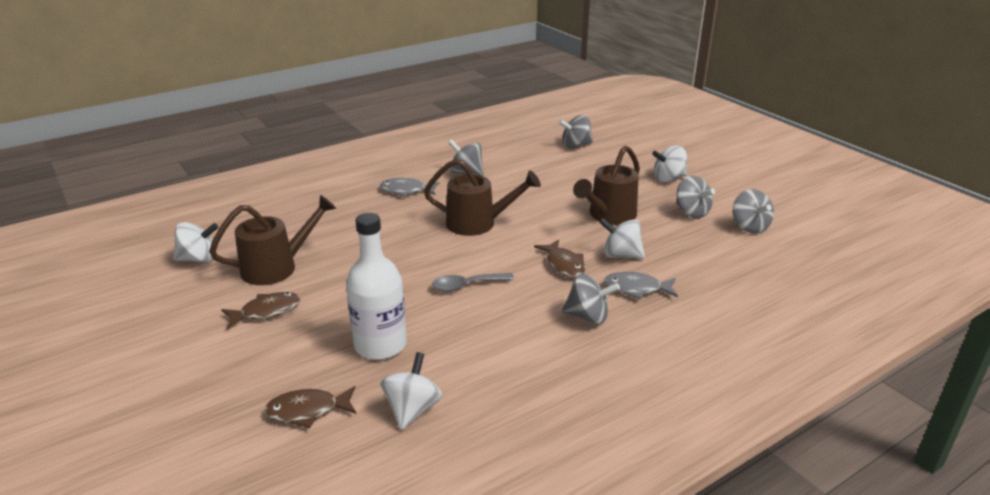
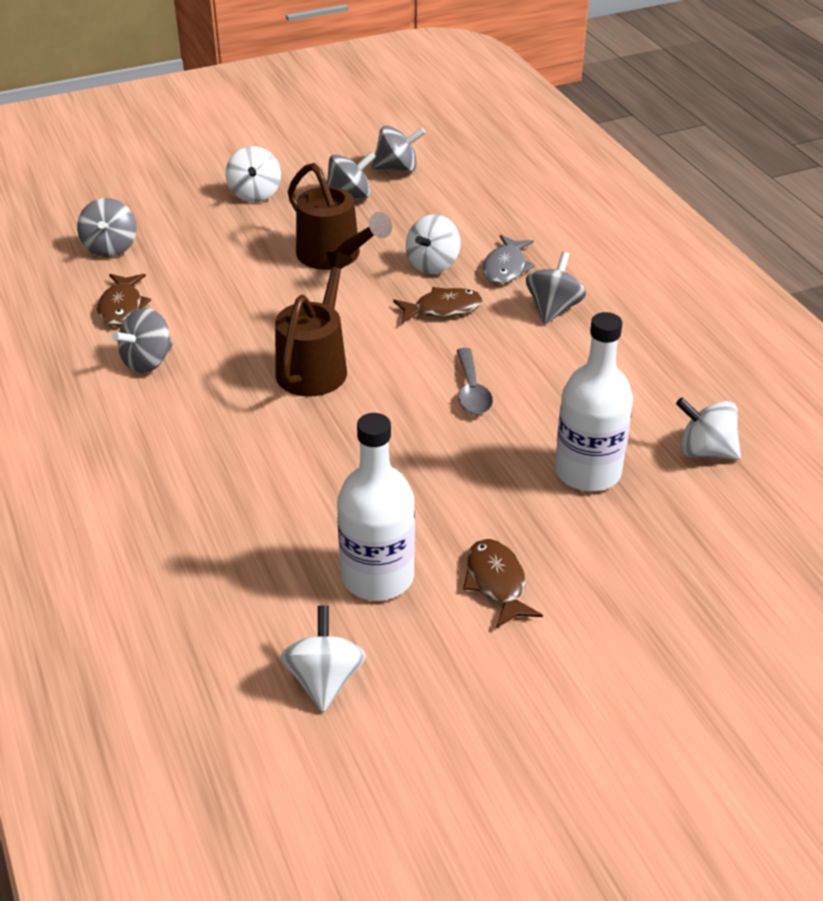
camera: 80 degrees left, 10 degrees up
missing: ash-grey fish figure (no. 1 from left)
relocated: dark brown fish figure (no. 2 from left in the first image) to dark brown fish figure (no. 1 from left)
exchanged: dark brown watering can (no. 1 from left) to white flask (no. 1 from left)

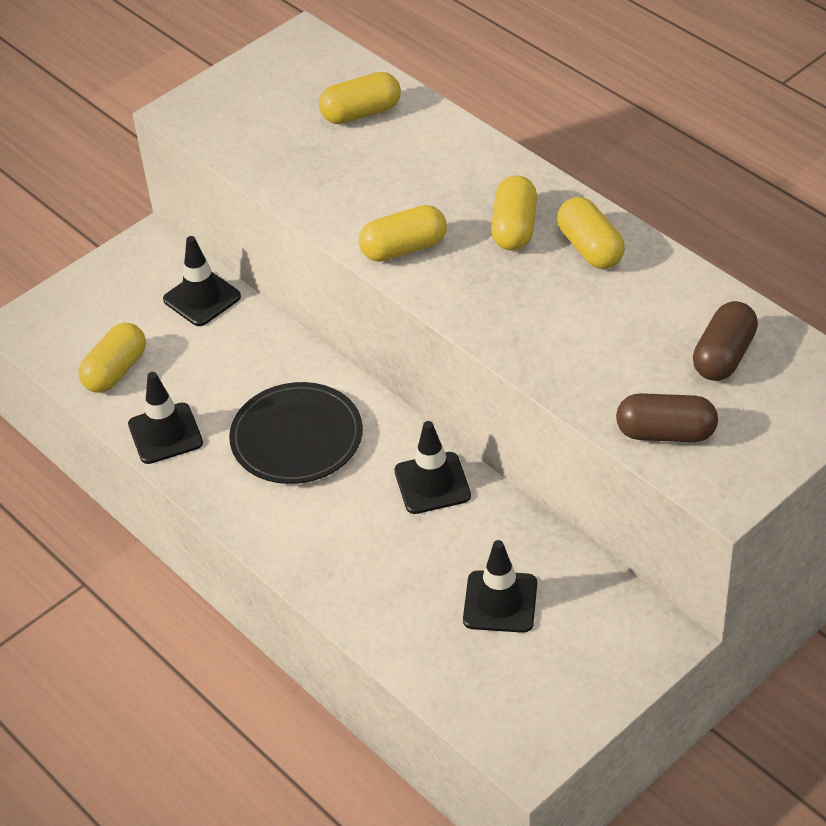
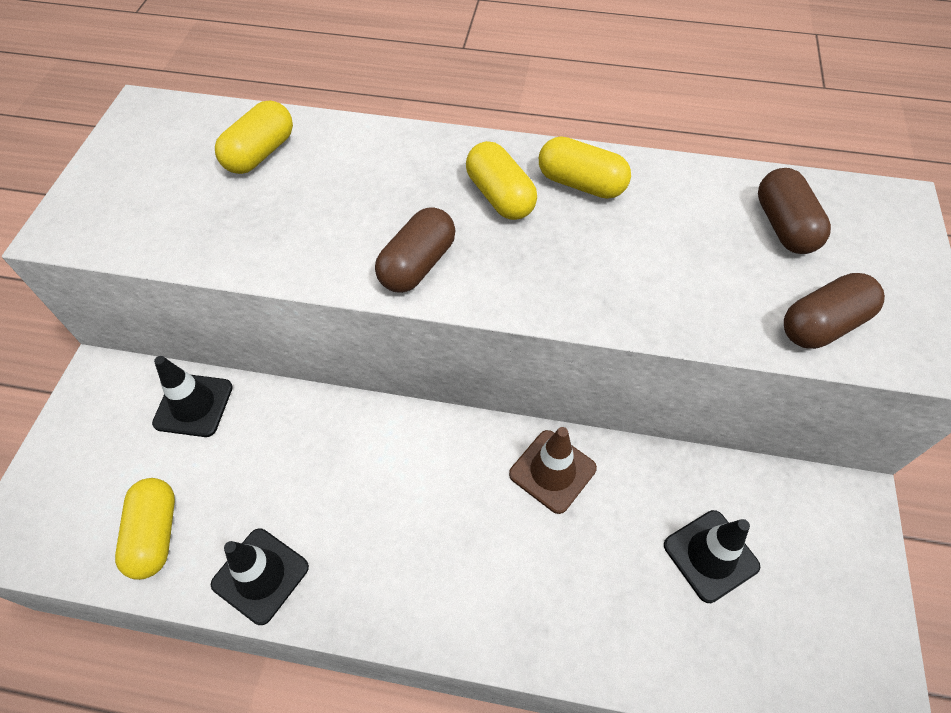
camera: 40 degrees left, 10 degrees up
missing: ebony plate
colour: yellow capsule (no. 3 from left) to dark brown capsule (no. 1 from left); ebony traffic cone (no. 3 from left) to dark brown traffic cone

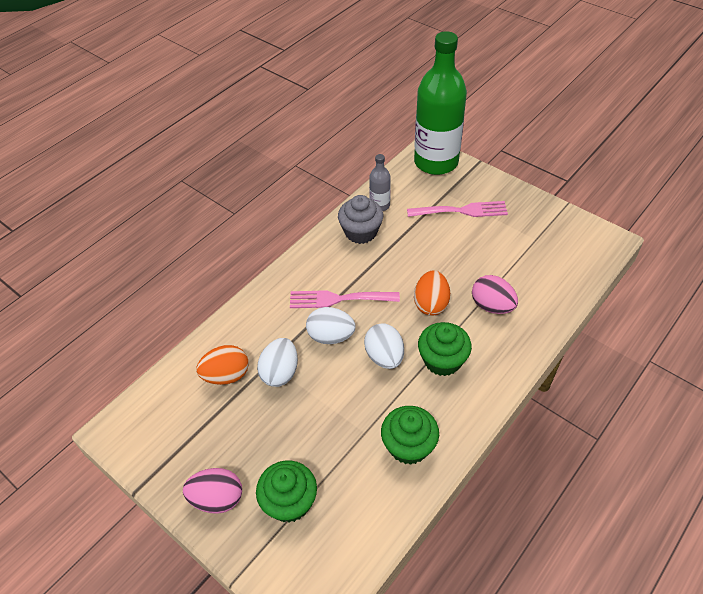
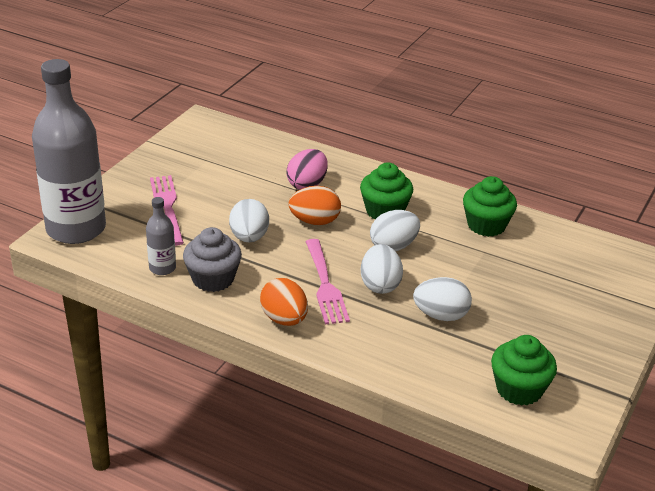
camera: 105 degrees left, 15 degrees down
missing: rose-pink toy egg (no. 1 from left)
appeared: white toy egg (no. 1 from left)
relocated: orange-coloured toy egg (no. 1 from left); leaf-green cupcake (no. 1 from left in the first image) to leaf-green cupcake (no. 3 from left)
colour: leaf-green flask to ash-grey flask (no. 1 from left)

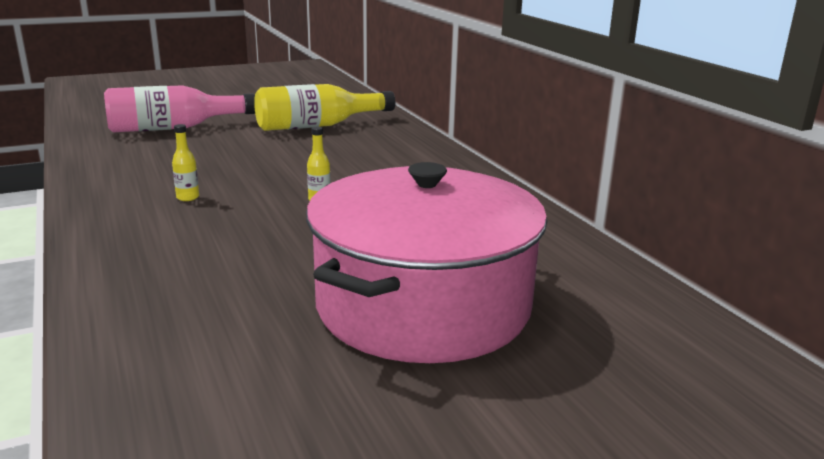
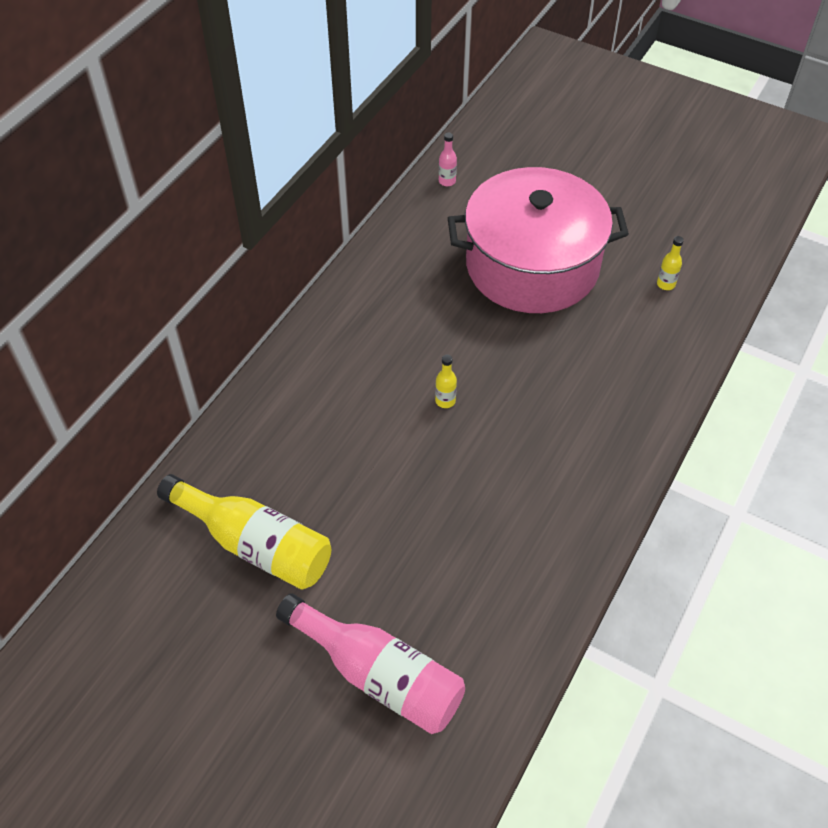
camera: 125 degrees left, 30 degrees up
appeared: rose-pink flask (no. 2 from left)
relocated: yellow flask (no. 1 from left in the first image) to yellow flask (no. 3 from left)

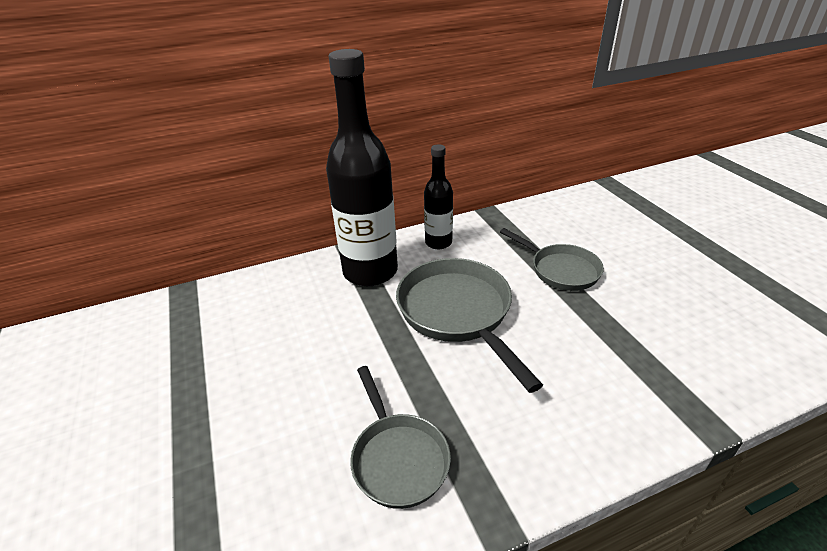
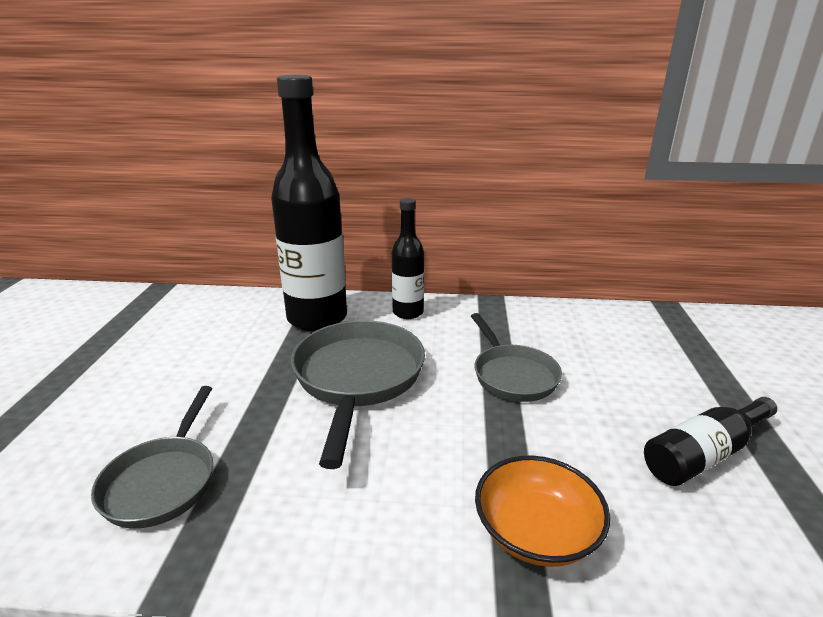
camera: 25 degrees right, 10 degrees down
appeared: orange-coloured serving bowl; ebony flask (no. 3 from left)

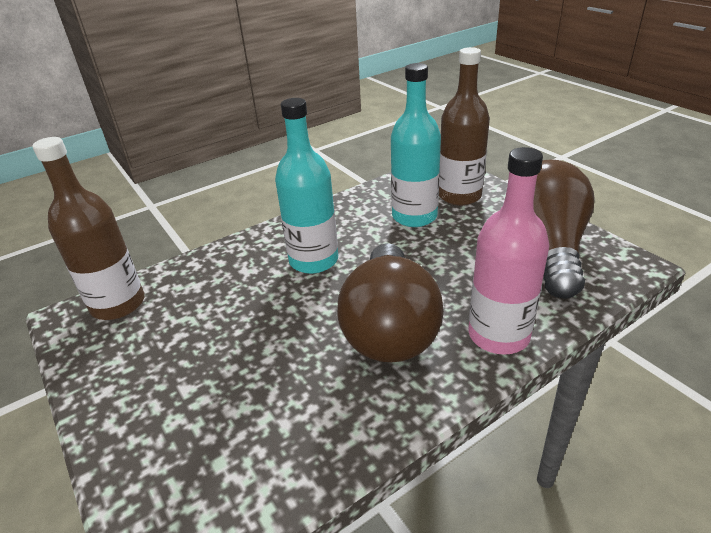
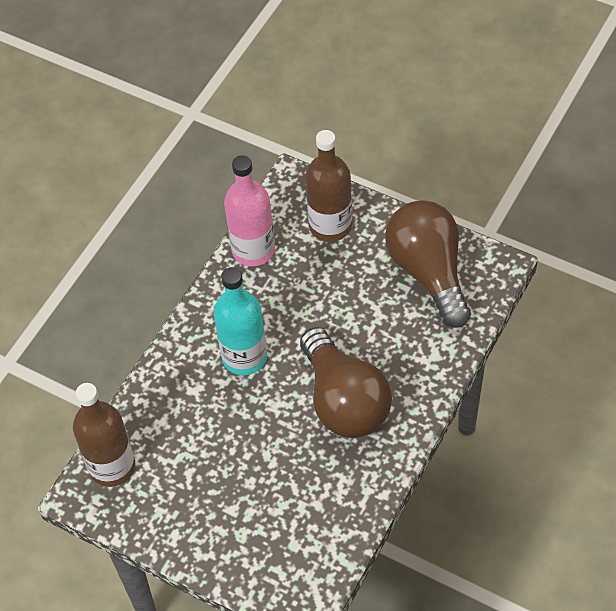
camera: 25 degrees left, 20 degrees up
missing: teal flask (no. 2 from left)
relocated: rose-pink flask

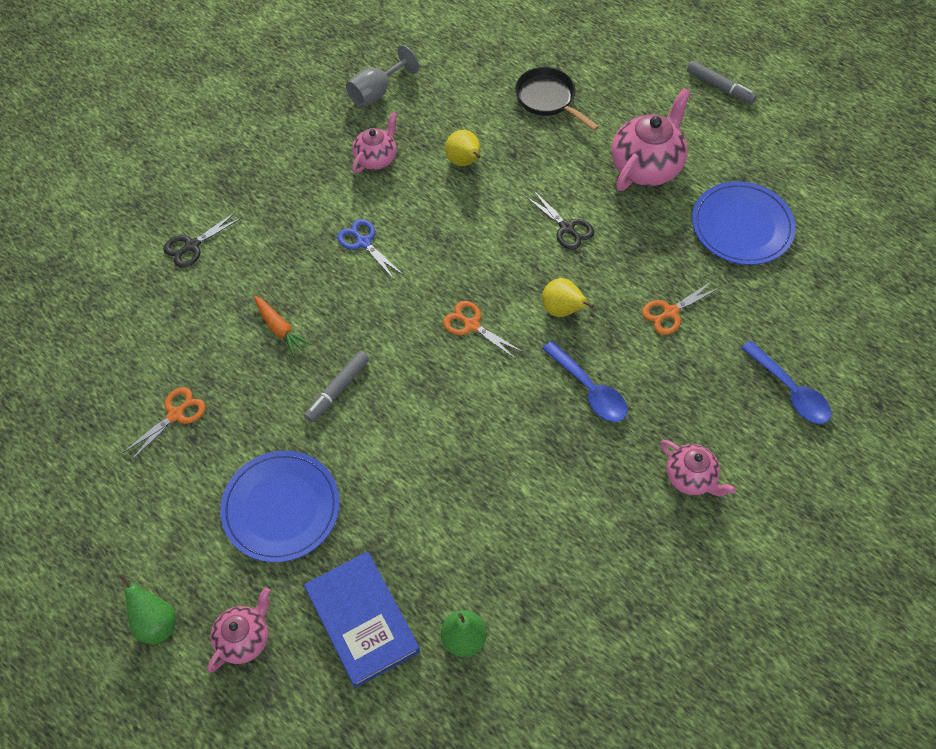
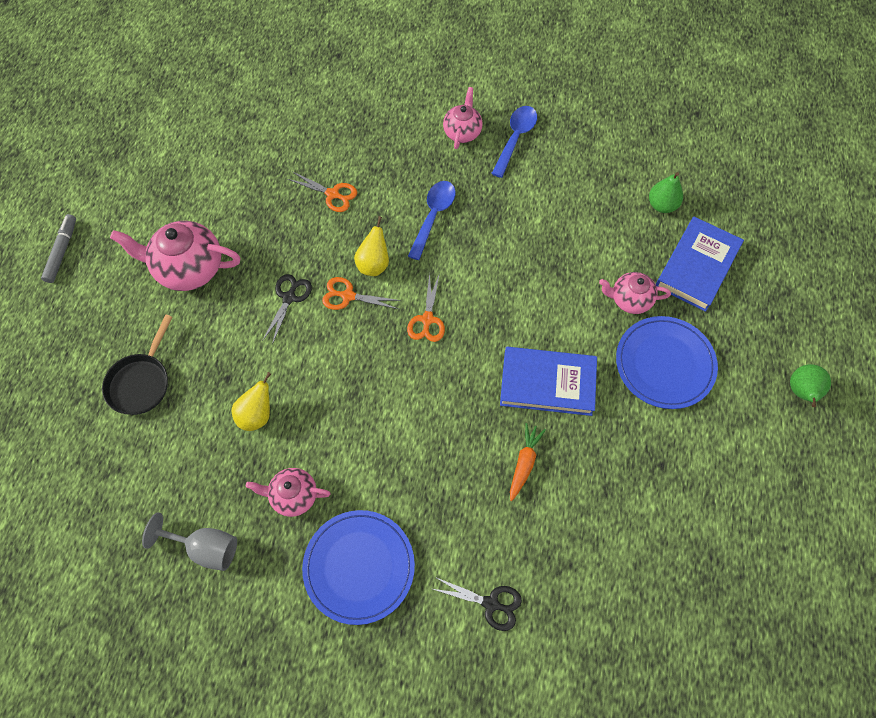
camera: 120 degrees left, 5 degrees up
missing: cobalt shears
relocated: cobalt plate (no. 2 from left in the first image) to cobalt plate (no. 1 from left); orange-coloured shears (no. 1 from left in the first image) to orange-coloured shears (no. 2 from left); cobalt tablespoon (no. 2 from left); rose-pink teapot (no. 1 from left in the first image) to rose-pink teapot (no. 4 from left)
exchanged: ash-grey felt pen (no. 1 from left) to cobalt book (no. 1 from left)

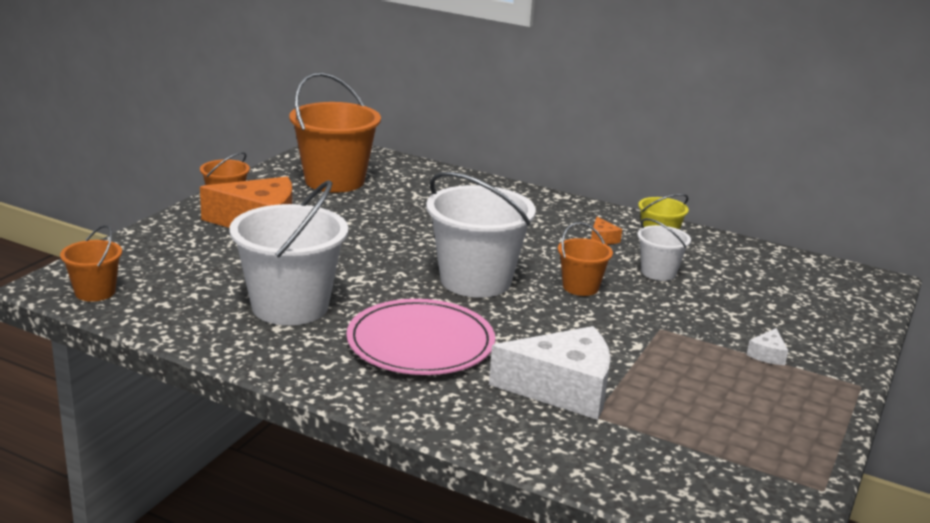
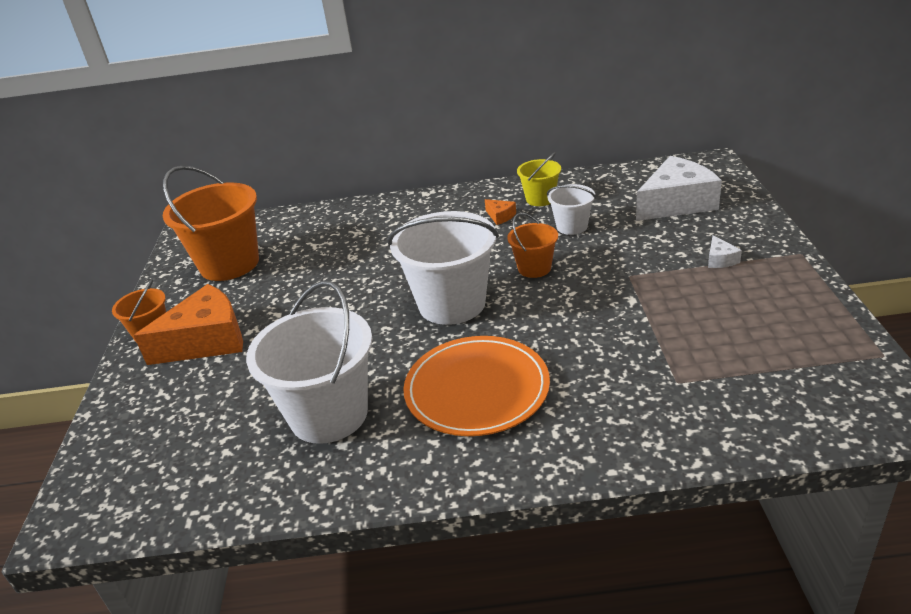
camera: 25 degrees left, 10 degrees up
missing: orange-coloured pail (no. 1 from left)
relocated: white cheese wedge (no. 1 from left)
colour: rose-pink plate to orange-coloured plate

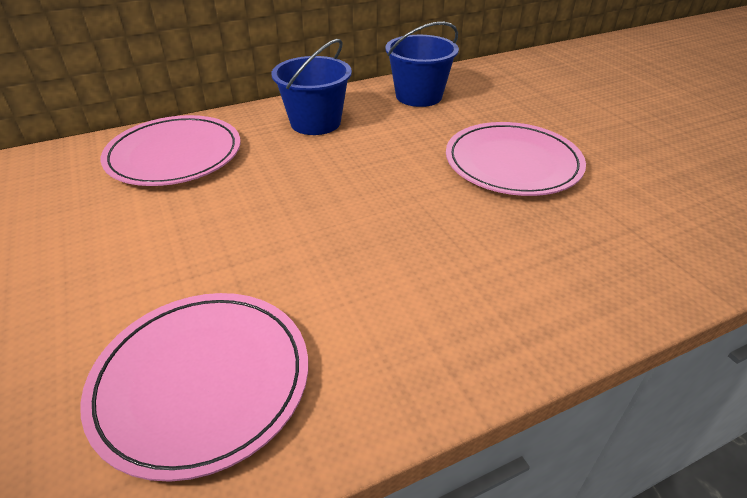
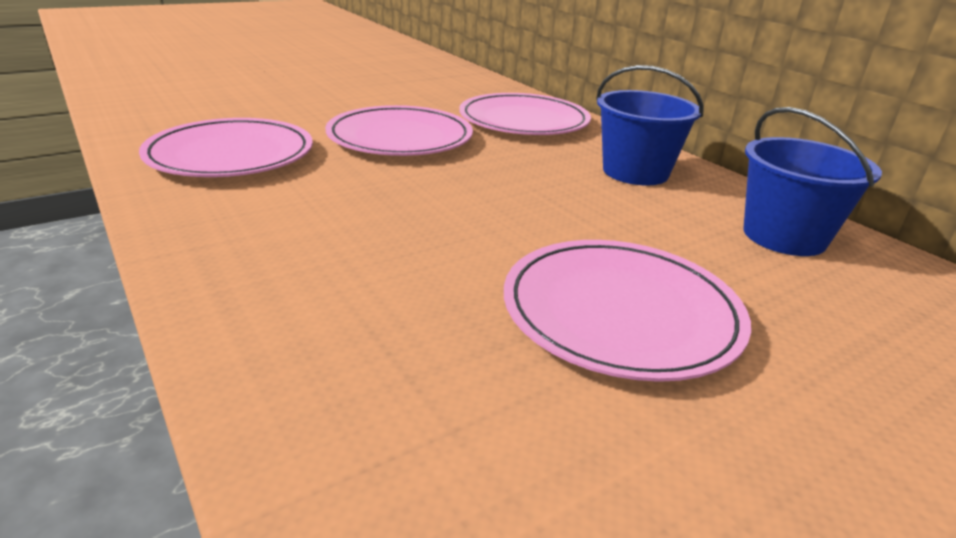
camera: 80 degrees right, 10 degrees down
appeared: rose-pink plate (no. 2 from left)

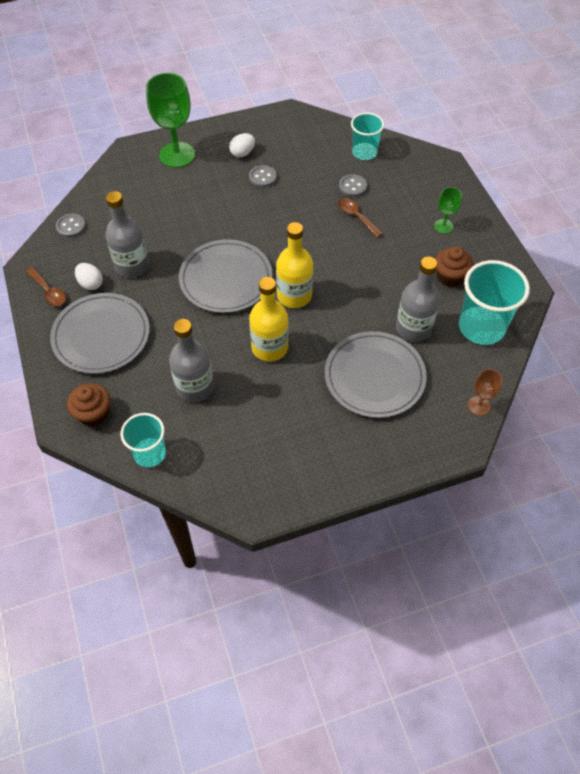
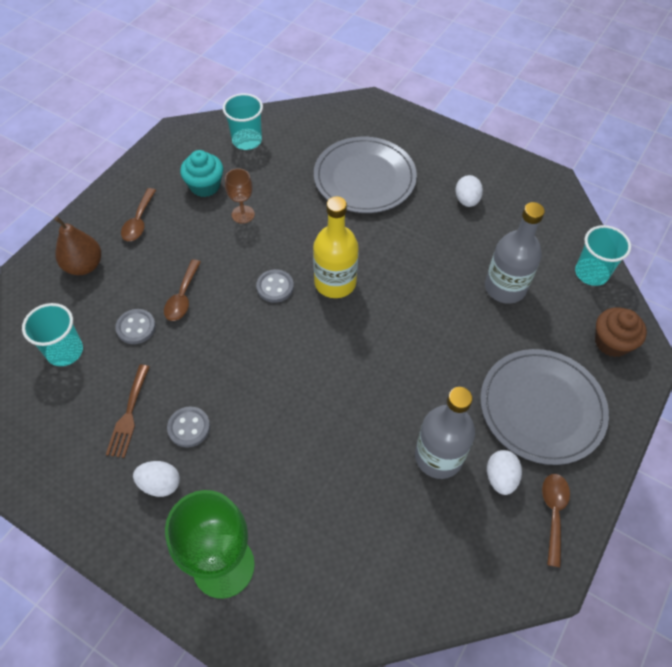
camera: 130 degrees left, 0 degrees up
missing: ash-grey plate (no. 2 from left); yellow flask (no. 1 from left); ash-grey flask (no. 3 from left)
appeared: dark brown pear fruit; dark brown table fork; white toy egg (no. 2 from left)
relocated: dark brown chalice; ash-grey sewing button (no. 1 from left in the first image) to ash-grey sewing button (no. 3 from left)
exchanged: leaf-green chalice (no. 2 from left) to dark brown tablespoon (no. 1 from left)
colour: dark brown cupcake (no. 2 from left) to teal cupcake
size: teal cup (no. 3 from left in the first image) x0.63

